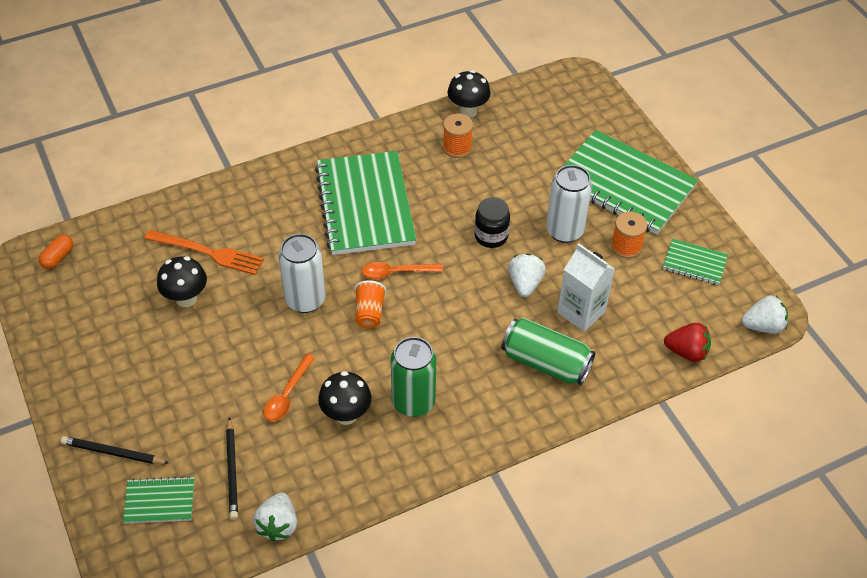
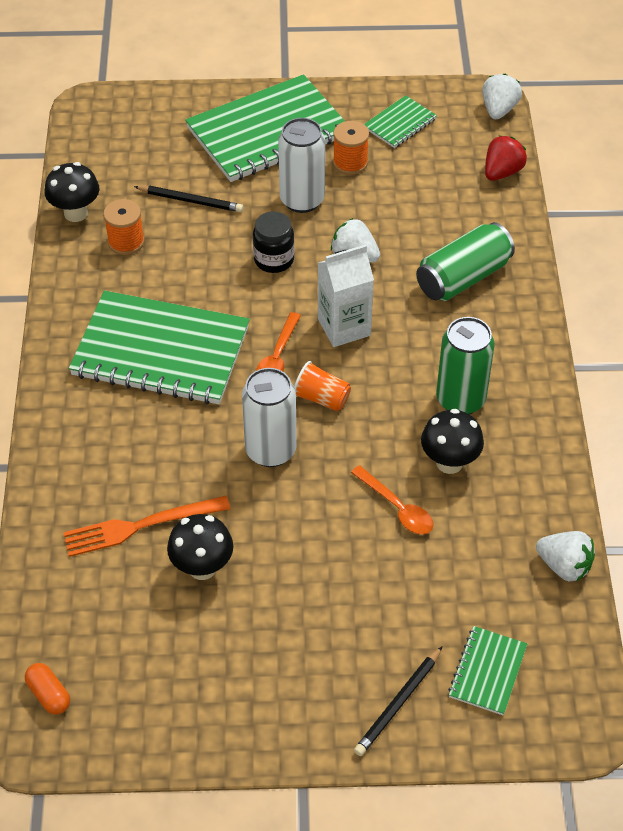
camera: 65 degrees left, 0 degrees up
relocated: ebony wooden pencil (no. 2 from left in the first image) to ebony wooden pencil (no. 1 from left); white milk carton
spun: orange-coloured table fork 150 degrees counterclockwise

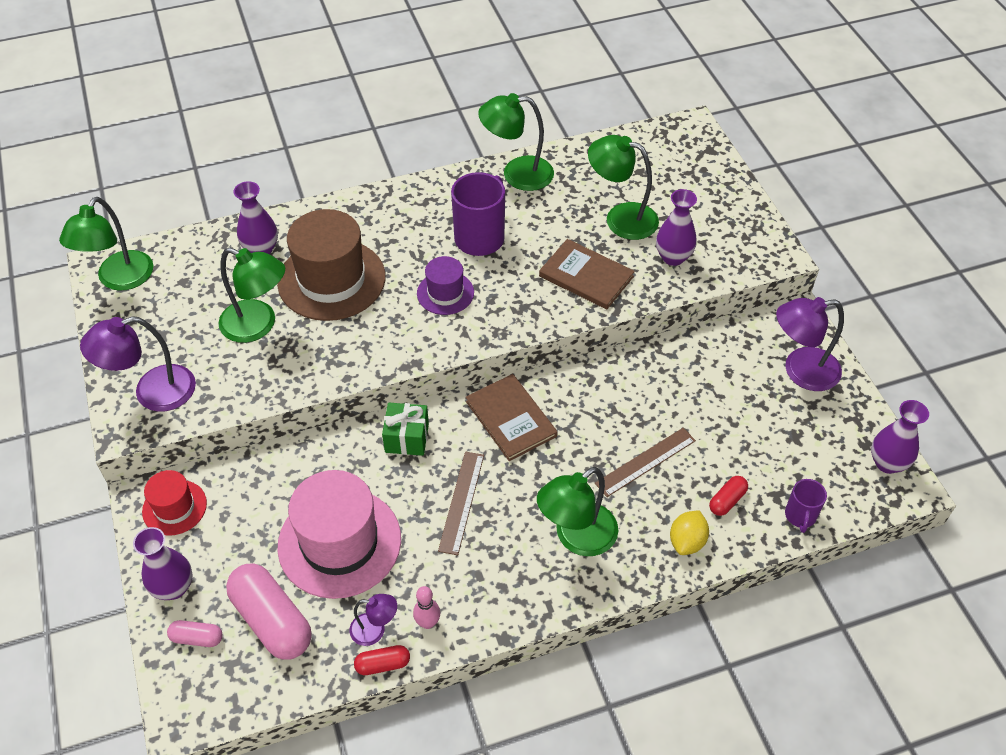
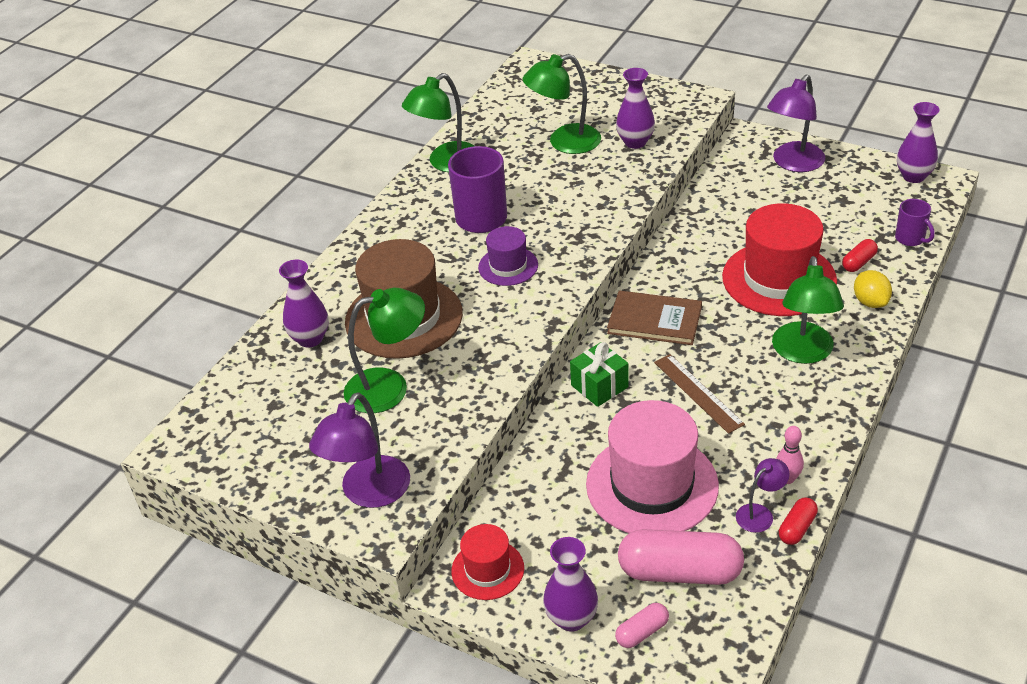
camera: 40 degrees left, 10 degrees down
missing: leaf-green reading lamp (no. 1 from left); dark brown book (no. 2 from left)
exchanged: dark brown measuring stick (no. 2 from left) to scarlet hat (no. 2 from left)
spun: scarlet capsule (no. 2 from left) 45 degrees clockwise

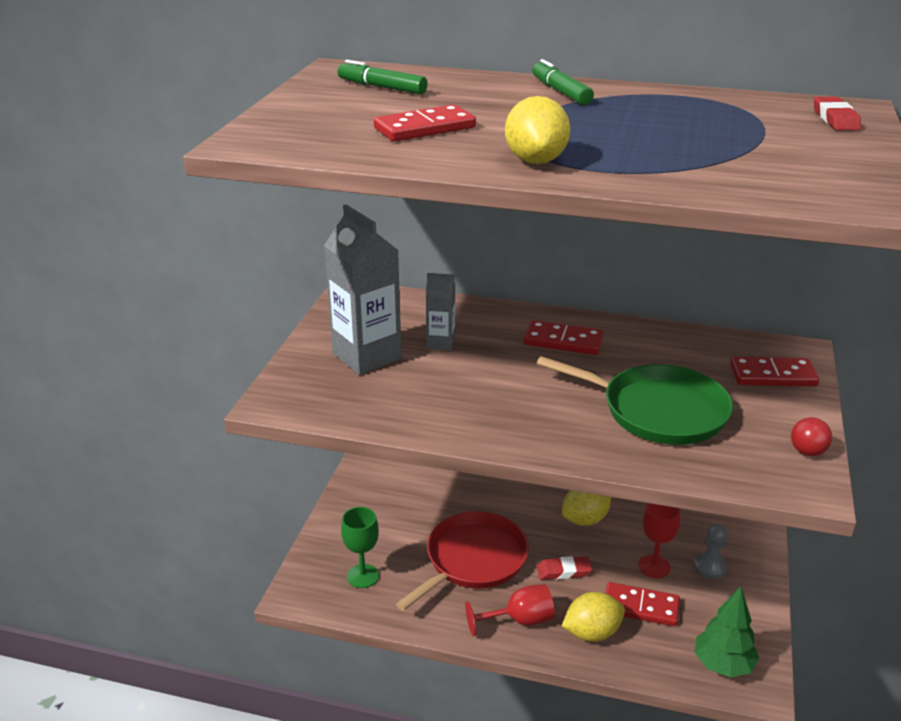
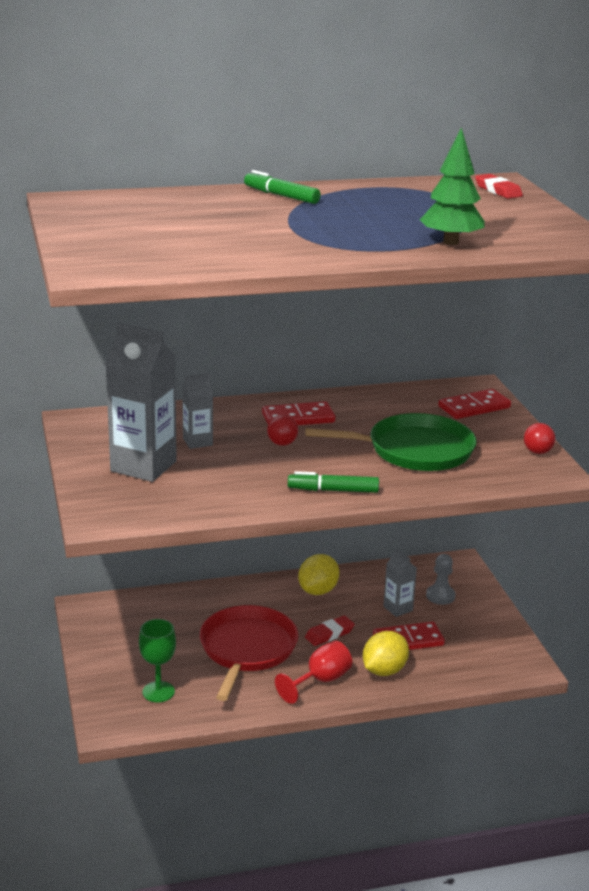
camera: 30 degrees left, 5 degrees down
missing: scarlet domino piece (no. 1 from left); yellow toy lemon (no. 1 from left)
appeared: scarlet ball (no. 1 from left)
relocated: leaf-green felt pen (no. 1 from left in the first image) to leaf-green felt pen (no. 2 from left); leaf-green tree
exchanged: scarlet chalice (no. 2 from left) to ash-grey milk carton (no. 3 from left)

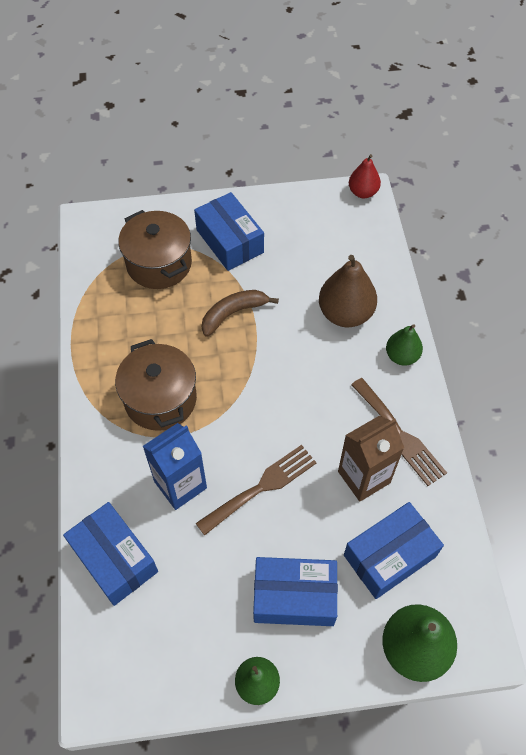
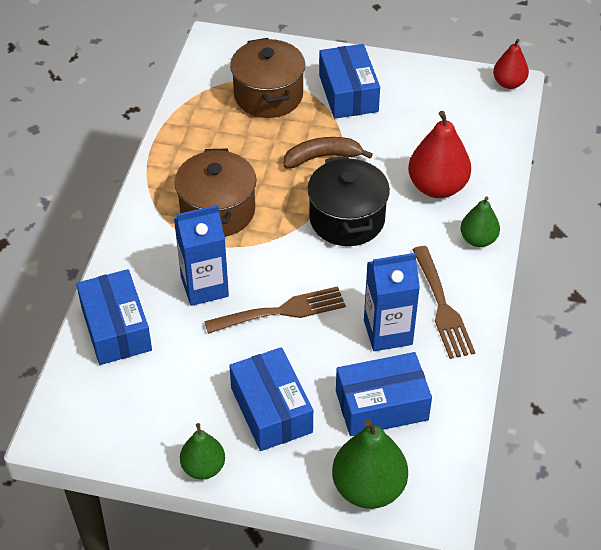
camera: 20 degrees right, 10 degrees down
appeared: ebony pot
colour: dark brown milk carton to cobalt milk carton (no. 2 from left); dark brown pear fruit to scarlet pear fruit (no. 1 from left)
spun: cobalt package (no. 3 from left in the first image) 45 degrees clockwise

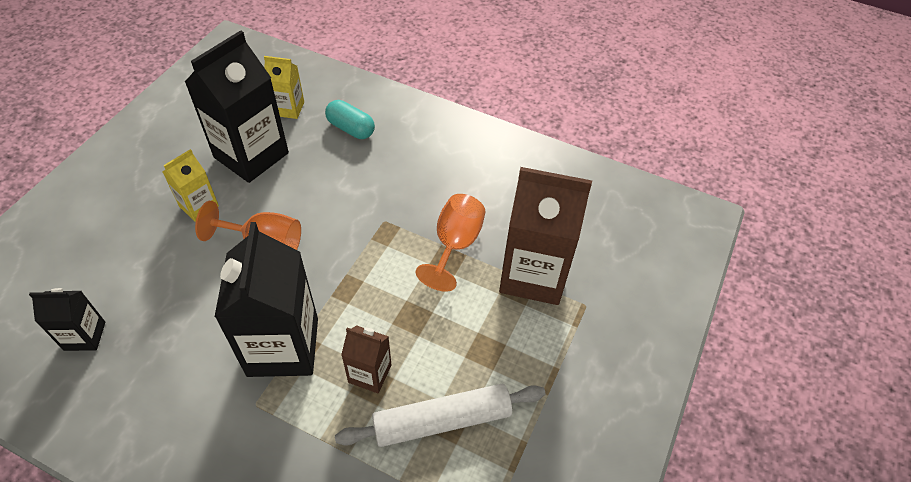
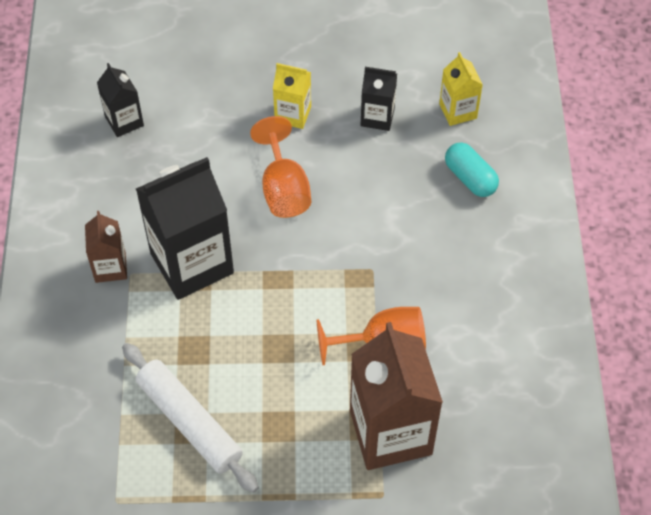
camera: 65 degrees right, 5 degrees up
relocated: dark brown milk carton (no. 1 from left)
spun: teal capsule 45 degrees counterclockwise
size: ebony milk carton (no. 2 from left in the first image) x0.50

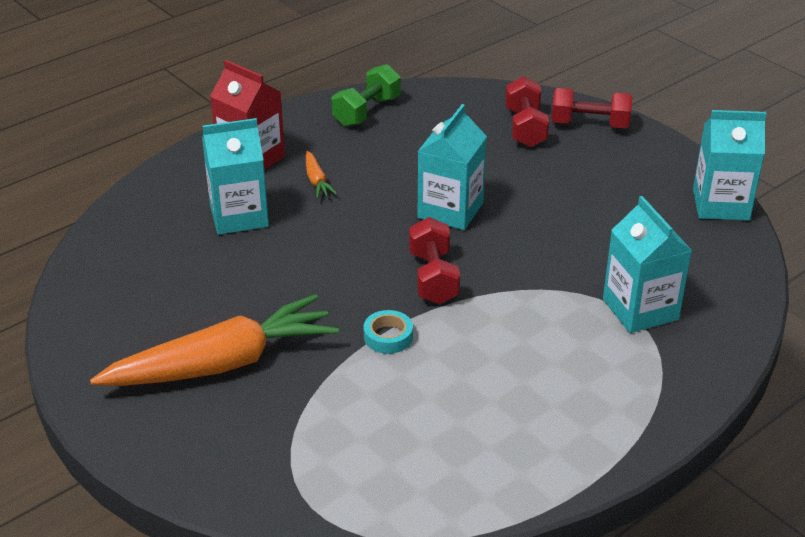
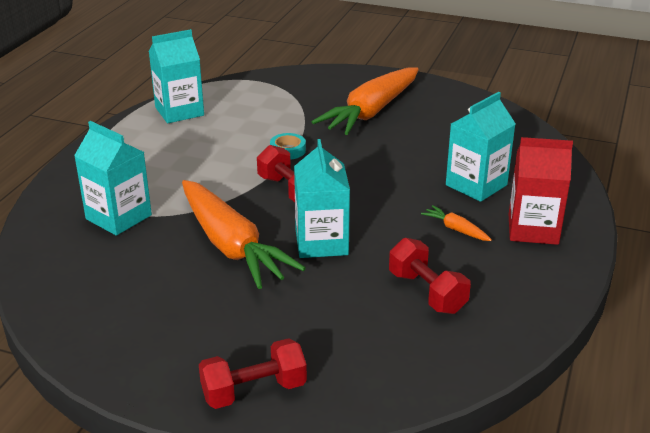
camera: 150 degrees right, 5 degrees down
missing: leaf-green hand weight
appeared: orange-coloured carrot (no. 1 from left)
relocated: teal milk carton (no. 4 from left in the first image) to teal milk carton (no. 2 from left); scarlet hand weight (no. 2 from left in the first image) to scarlet hand weight (no. 3 from left)

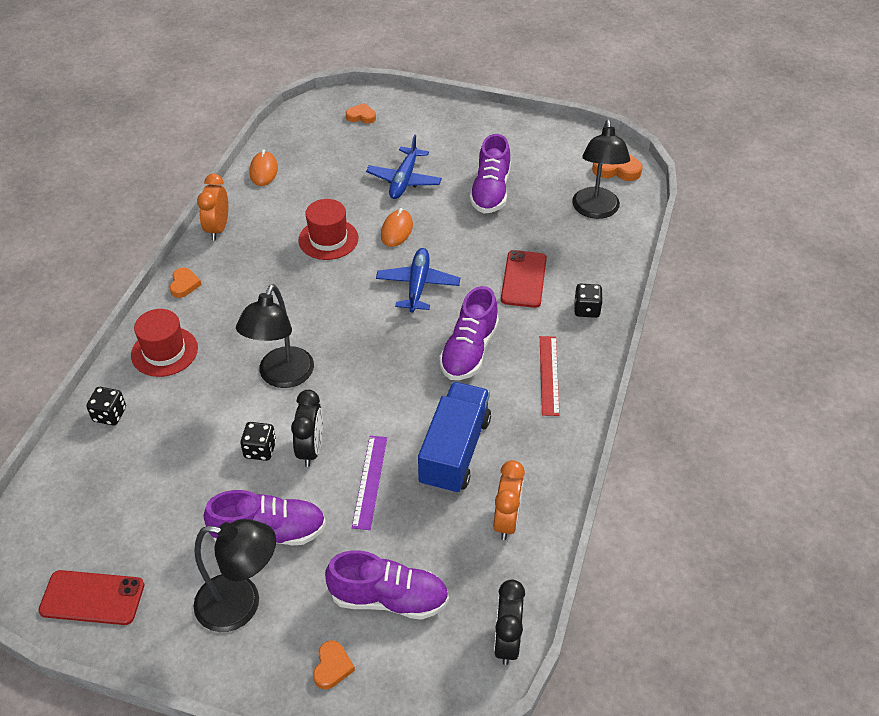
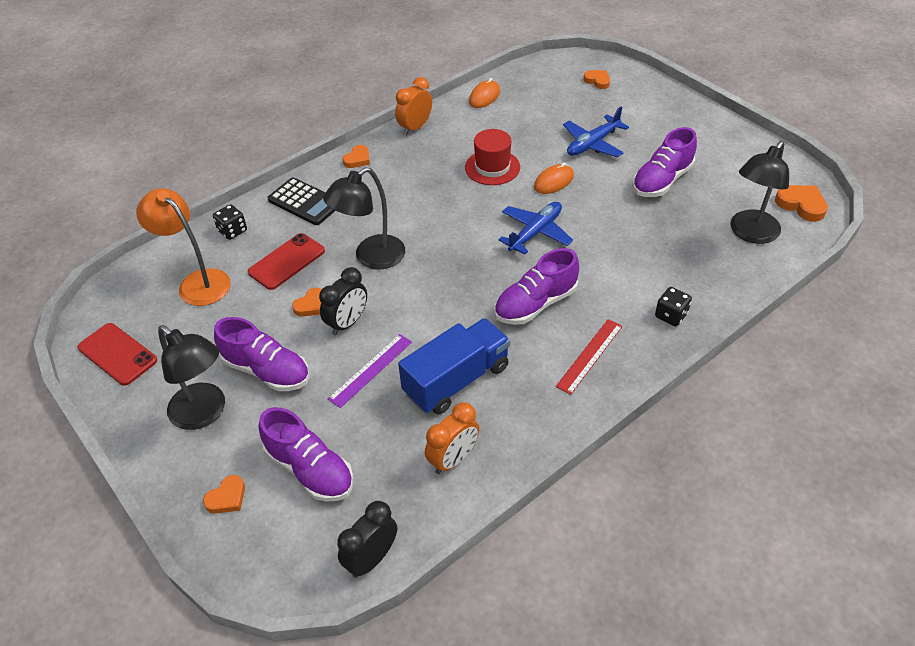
camera: 35 degrees right, 0 degrees up
appeared: orange-coloured reading lamp
relocated: scarlet smartphone (no. 2 from left)
exchanged: scarlet hat (no. 1 from left) to ebony adding machine; ebony dice (no. 2 from left) to orange-coloured heart (no. 2 from left)

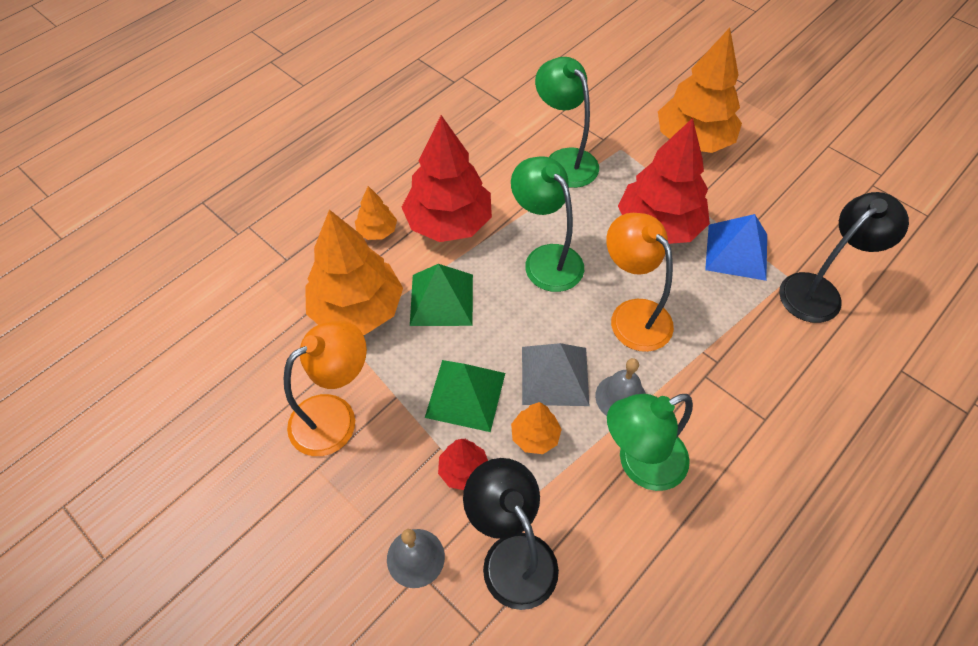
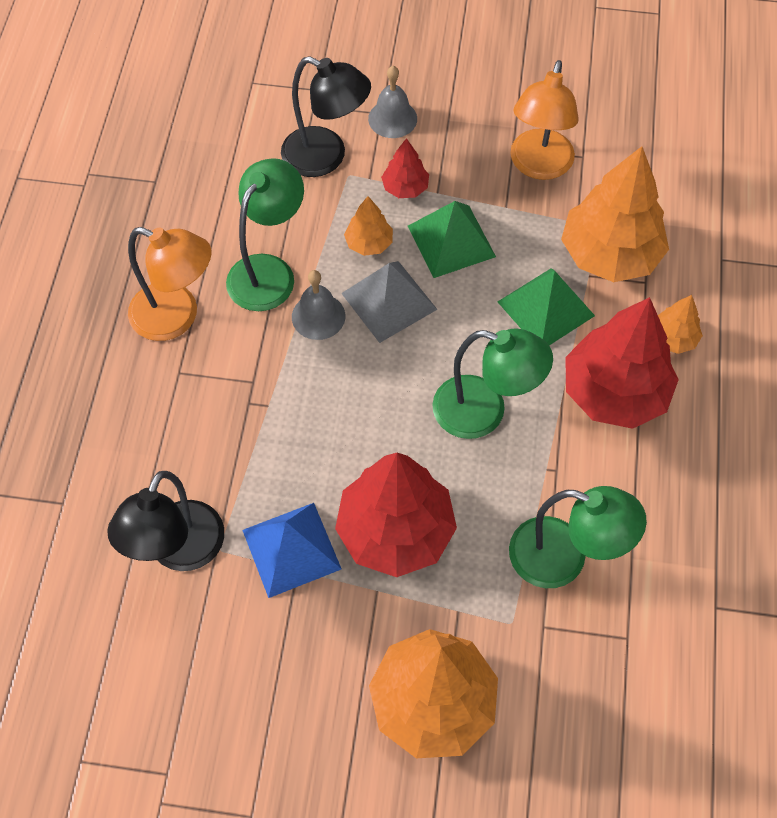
camera: 145 degrees right, 5 degrees up
relocated: orange-coloured reading lamp (no. 2 from left in the first image) to orange-coloured reading lamp (no. 1 from left)

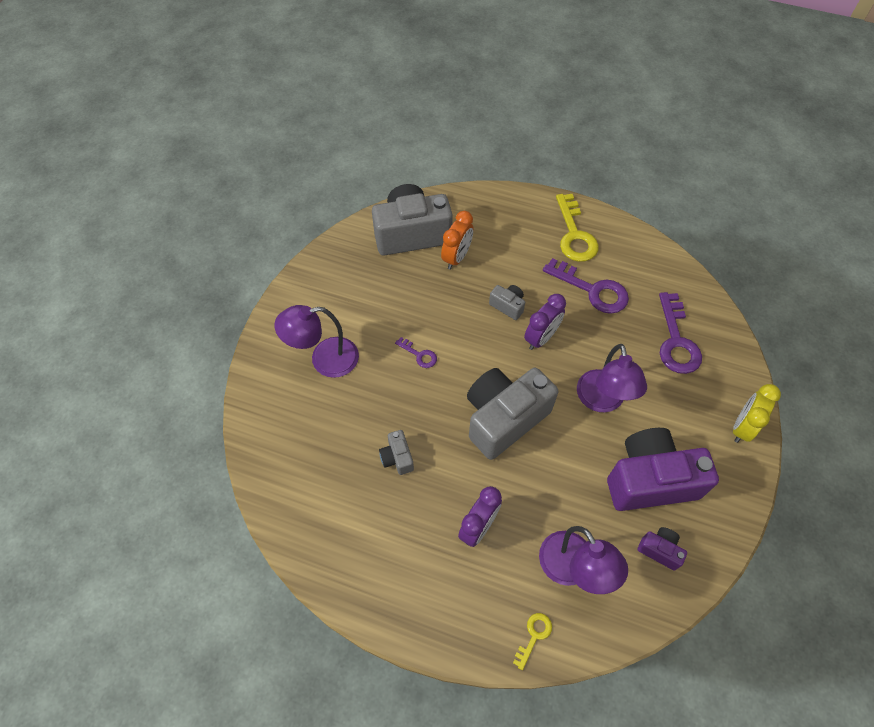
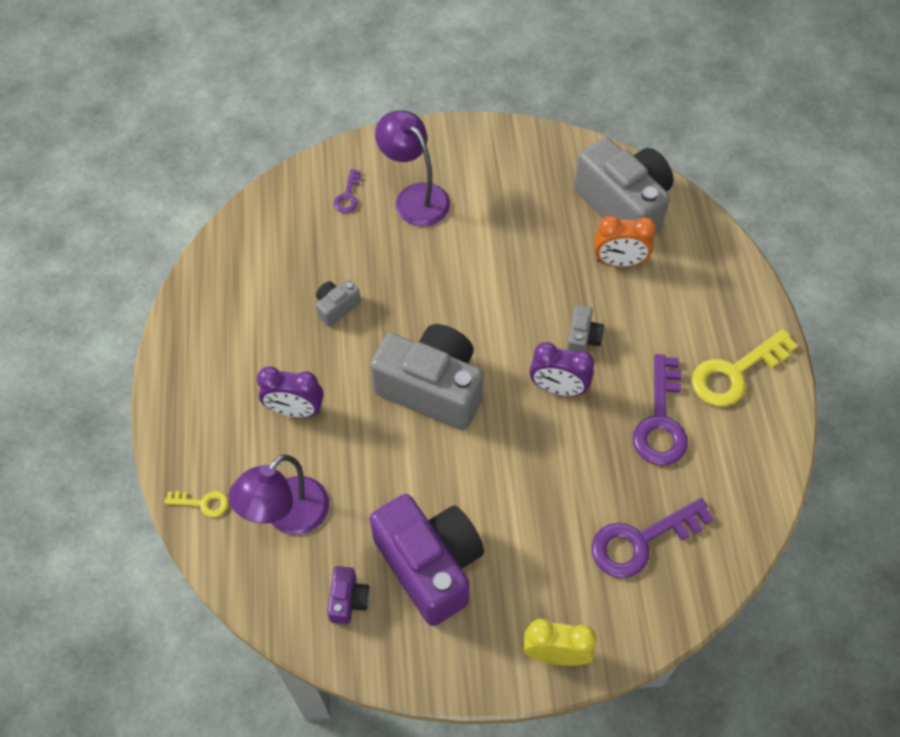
camera: 65 degrees right, 0 degrees up
missing: royal purple reading lamp (no. 3 from left)
relocated: royal purple latchkey (no. 1 from left)

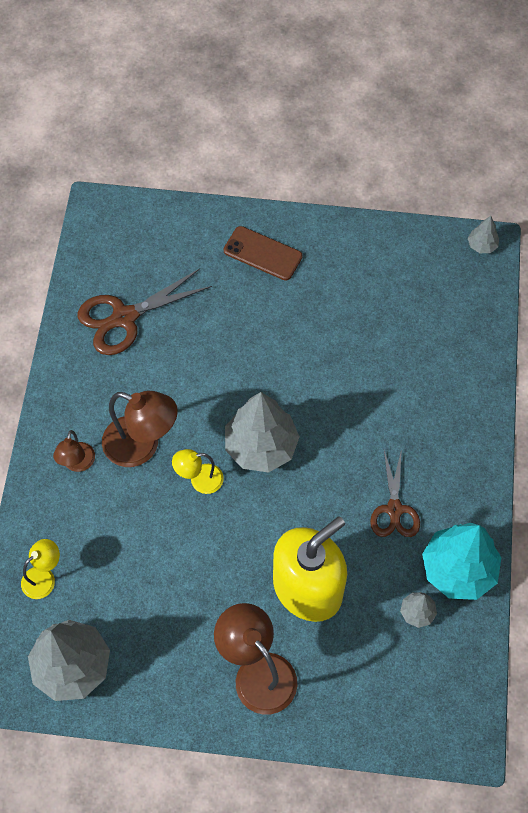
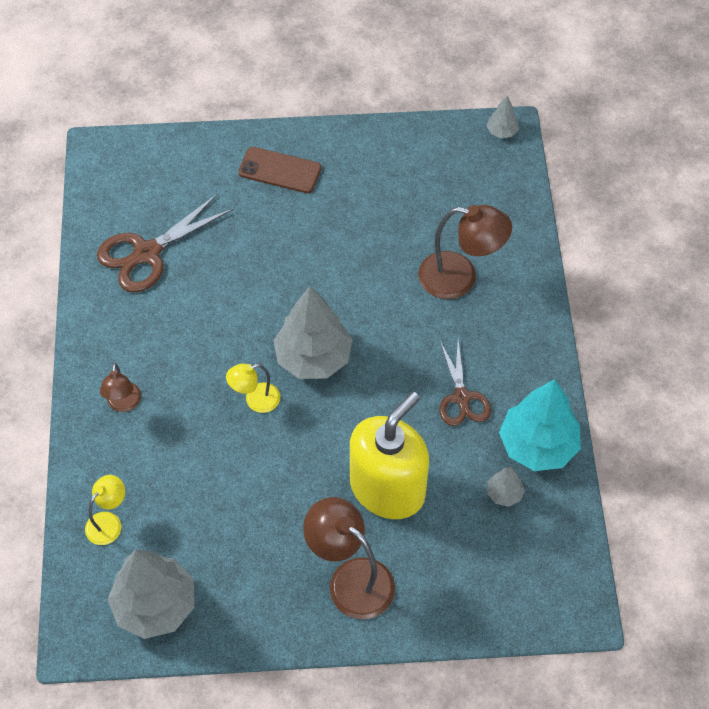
camera: 10 degrees left, 5 degrees down
relocated: dark brown reading lamp (no. 2 from left in the first image) to dark brown reading lamp (no. 3 from left)

